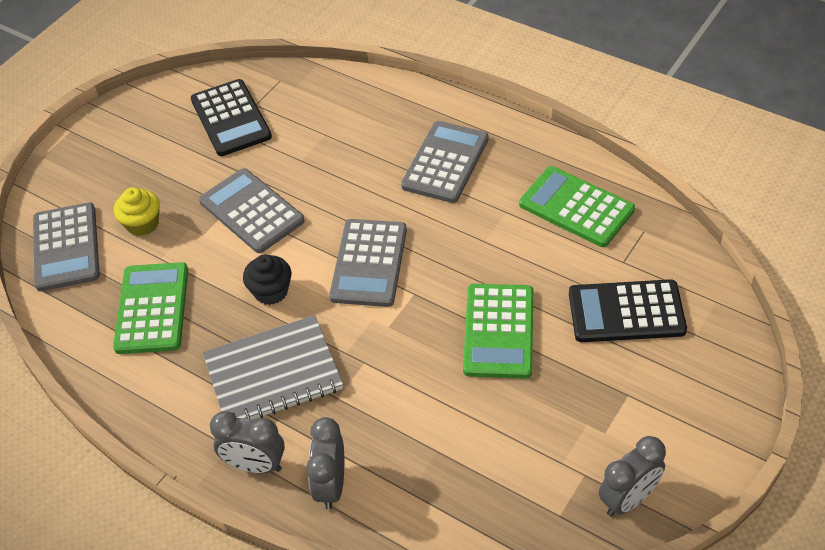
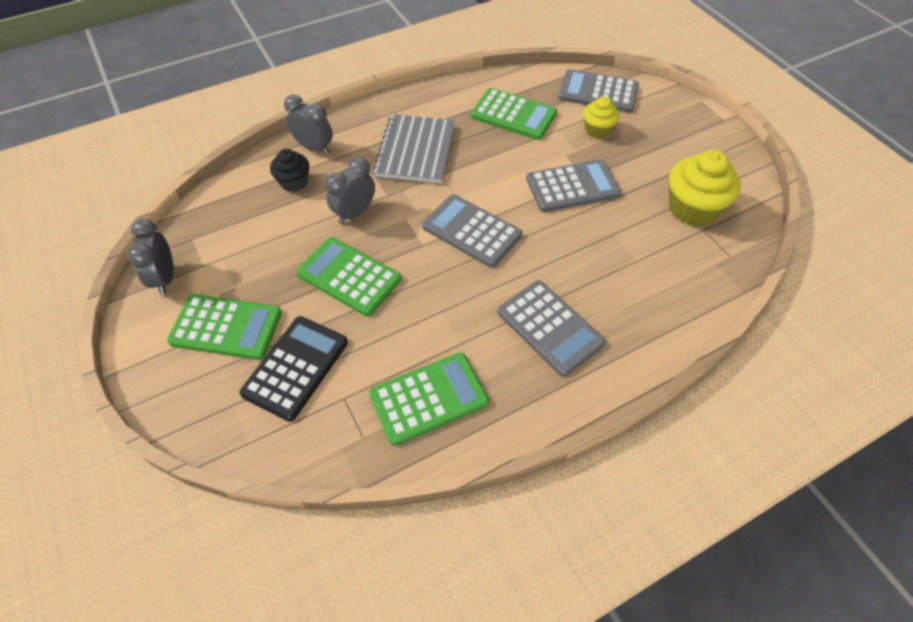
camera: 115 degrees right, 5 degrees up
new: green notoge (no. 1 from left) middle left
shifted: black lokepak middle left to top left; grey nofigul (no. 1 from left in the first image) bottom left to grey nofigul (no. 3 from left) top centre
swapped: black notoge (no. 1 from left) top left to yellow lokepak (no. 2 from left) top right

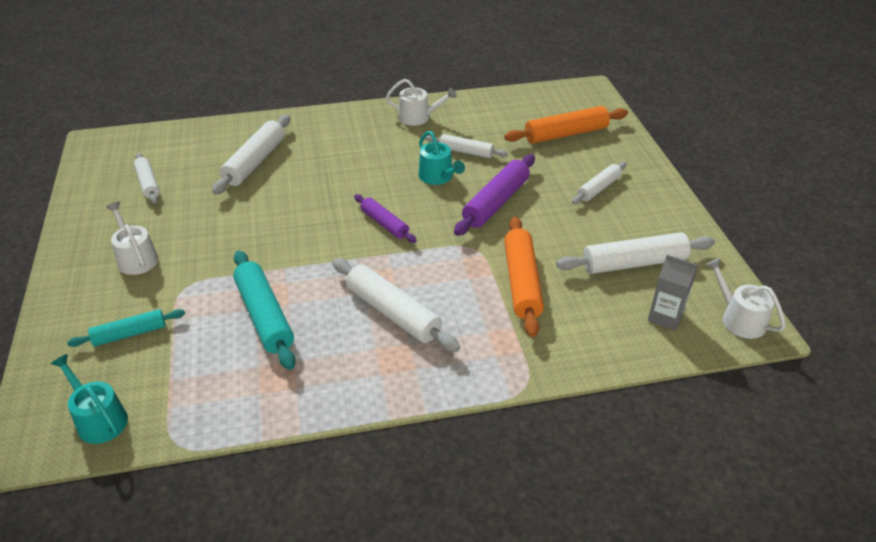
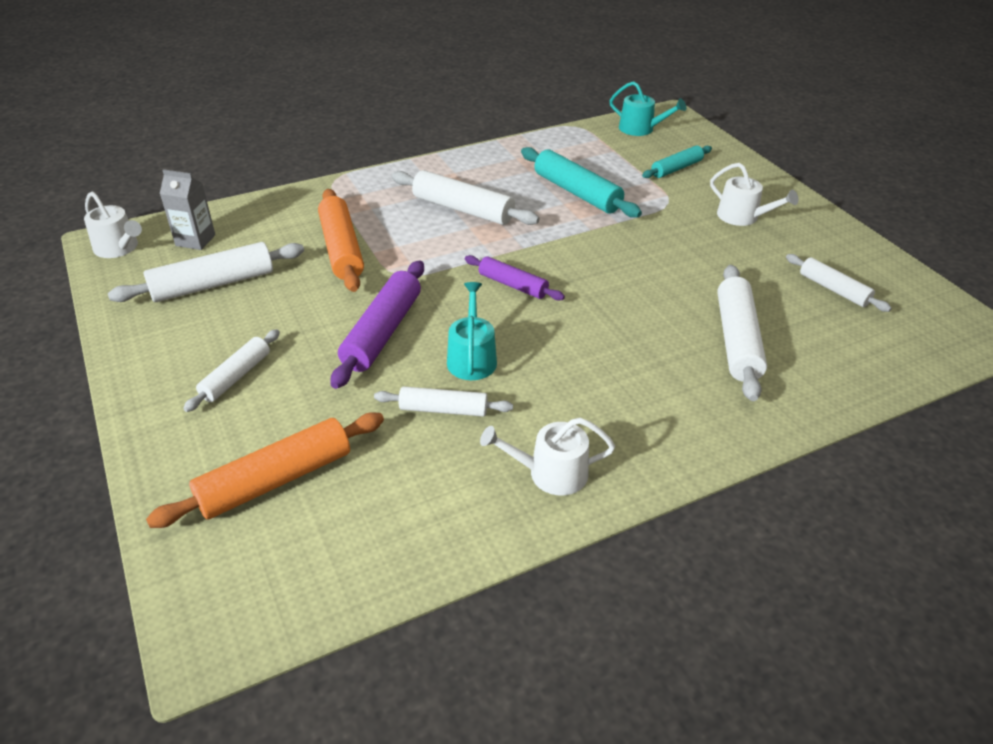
camera: 165 degrees right, 0 degrees up
rotated: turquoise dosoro (no. 2 from left in the first image) top centre = centre 45 degrees clockwise

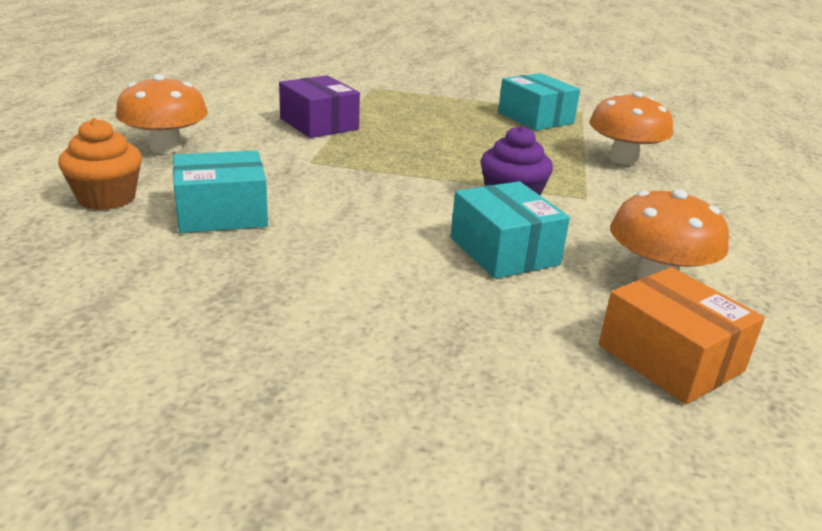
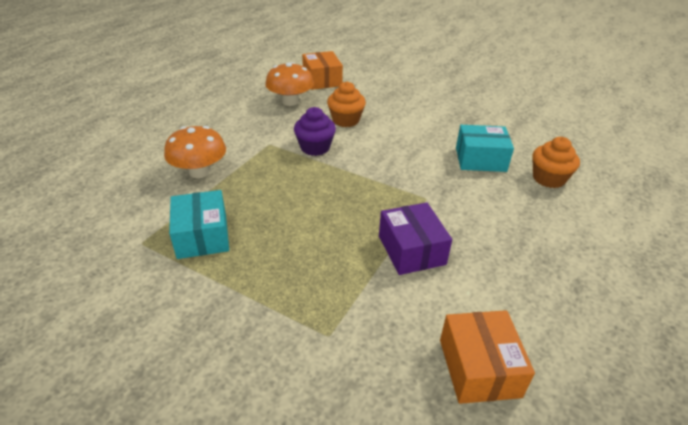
camera: 160 degrees left, 10 degrees up
gone: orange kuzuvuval (no. 1 from left) top left
new: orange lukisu (no. 2 from left) bottom right
swapped: turquoise lukisu (no. 2 from left) centre to orange lokepak (no. 1 from left) top centre

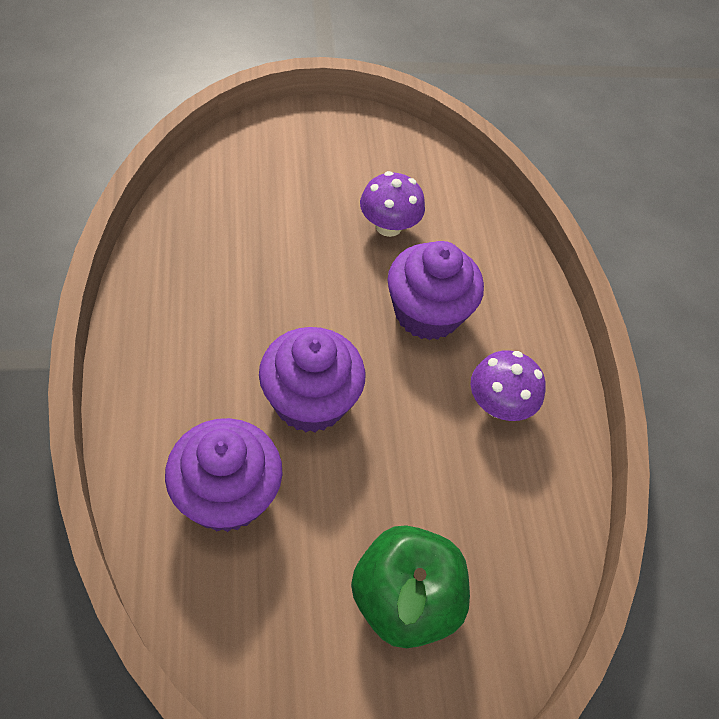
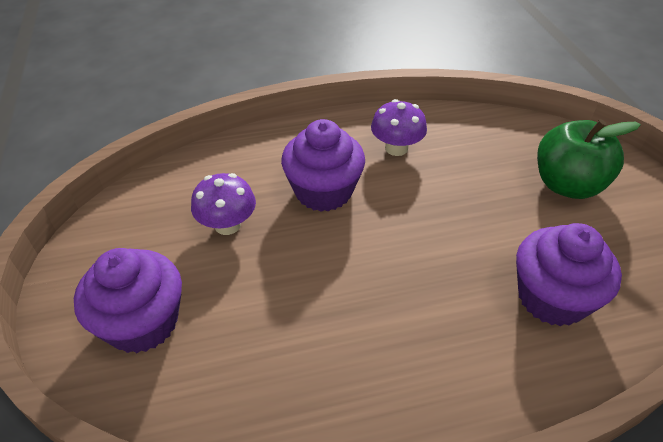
camera: 90 degrees left, 10 degrees down
shifted: purple lokepak (no. 2 from left in the first image) centre to purple lokepak (no. 1 from left) bottom left

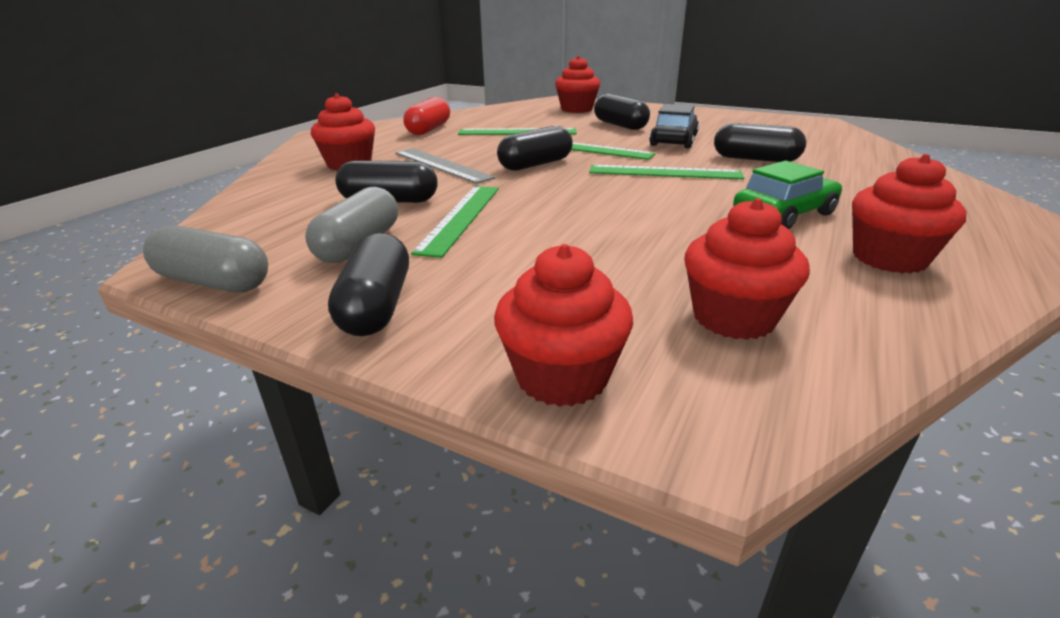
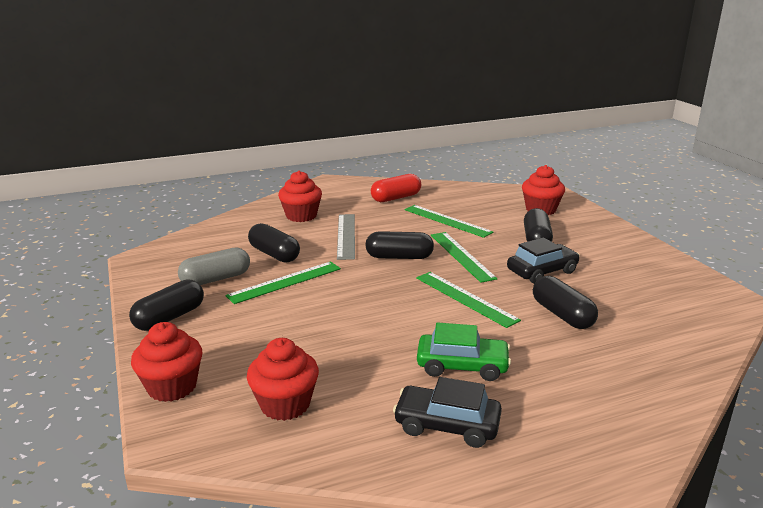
camera: 40 degrees right, 5 degrees down
gone: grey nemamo (no. 1 from left) middle left
swapped: red lokepak (no. 5 from left) middle right to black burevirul (no. 1 from left) bottom centre

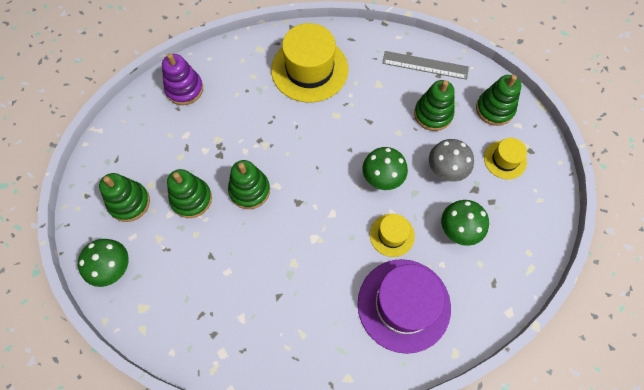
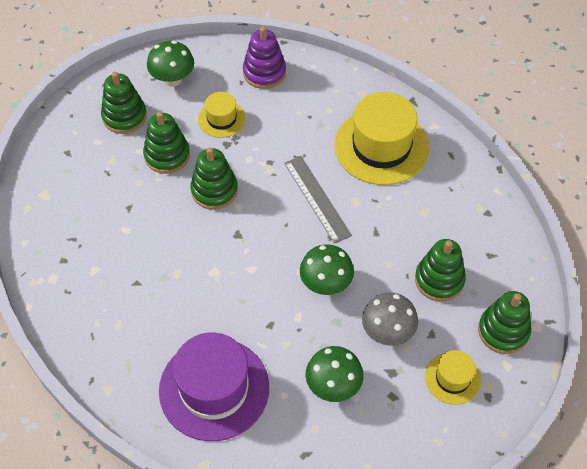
camera: 50 degrees right, 10 degrees down
shifted: green kuzuvuval (no. 1 from left) bottom left to top left; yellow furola (no. 2 from left in the first image) centre to yellow furola (no. 1 from left) top centre; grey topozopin top centre to centre

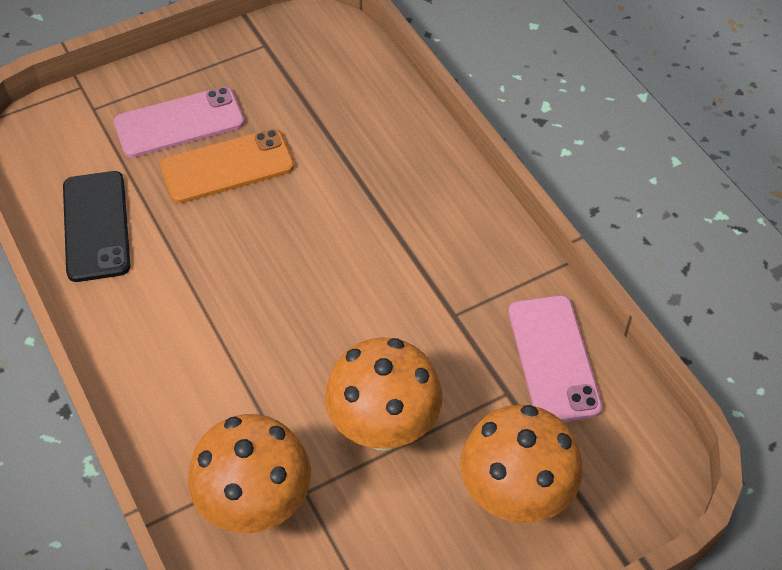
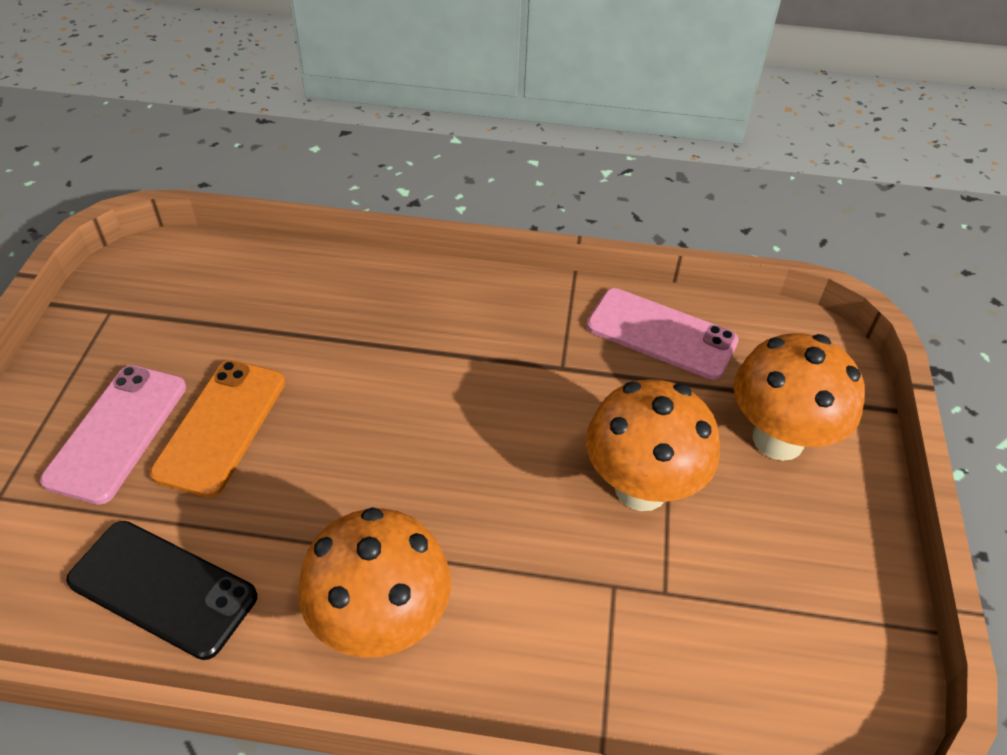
camera: 55 degrees left, 5 degrees down
shifted: orange kuzuvuval (no. 1 from left) bottom left to bottom centre

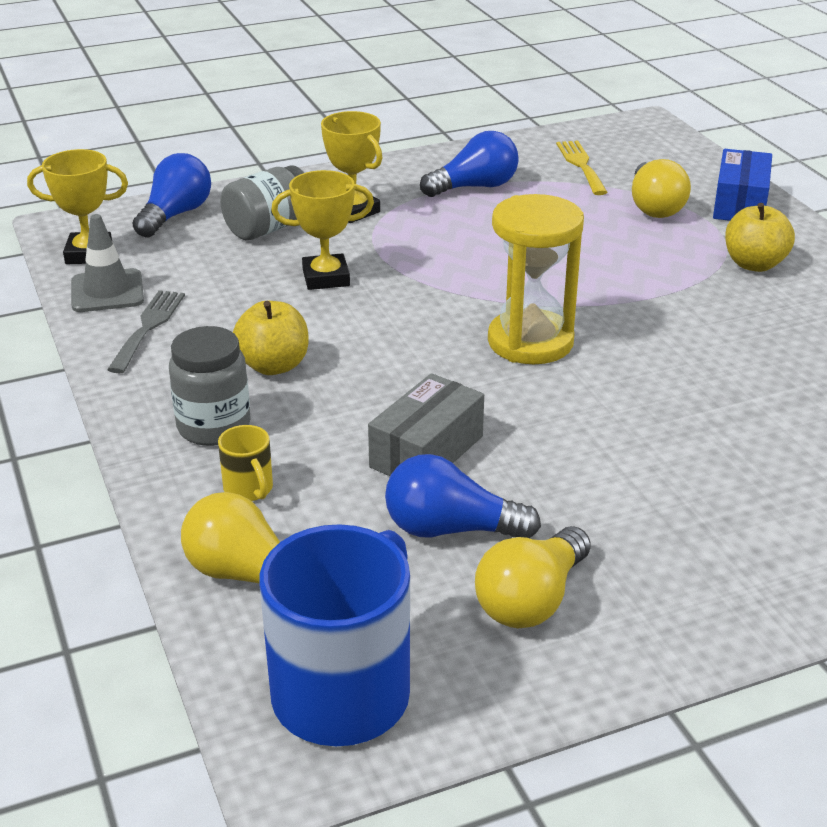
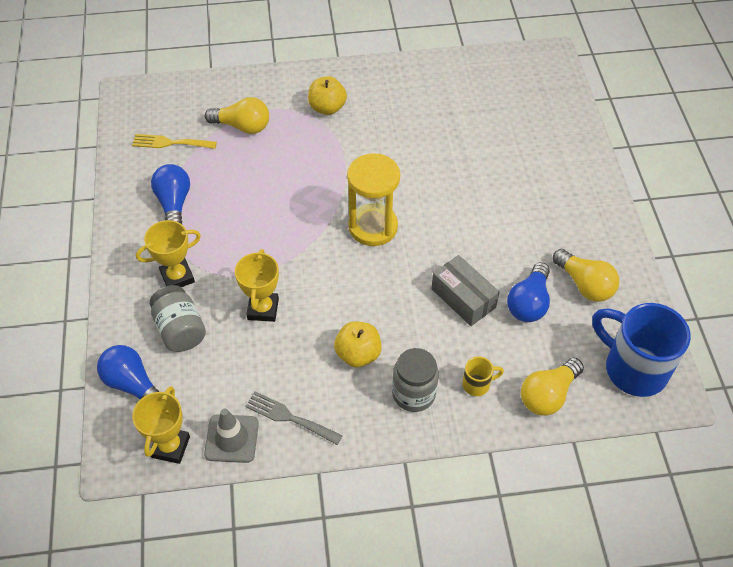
camera: 75 degrees left, 20 degrees up
gone: blue lukisu top right

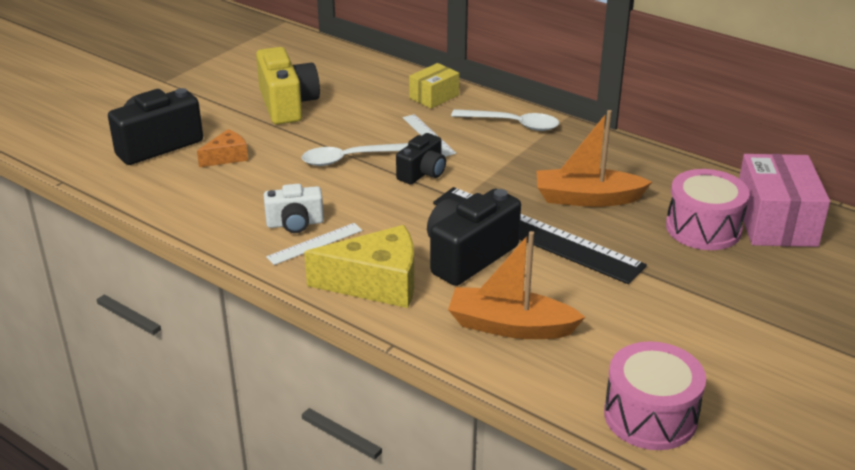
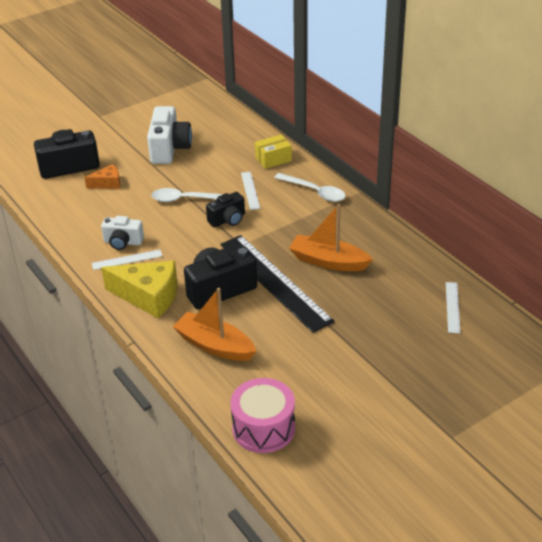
camera: 20 degrees right, 5 degrees up
gone: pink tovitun (no. 2 from left) middle right
swapped: pink lukisu middle right to white topozopin (no. 3 from left) middle right
repainted: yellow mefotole top centre to white mefotole (no. 2 from left) top left

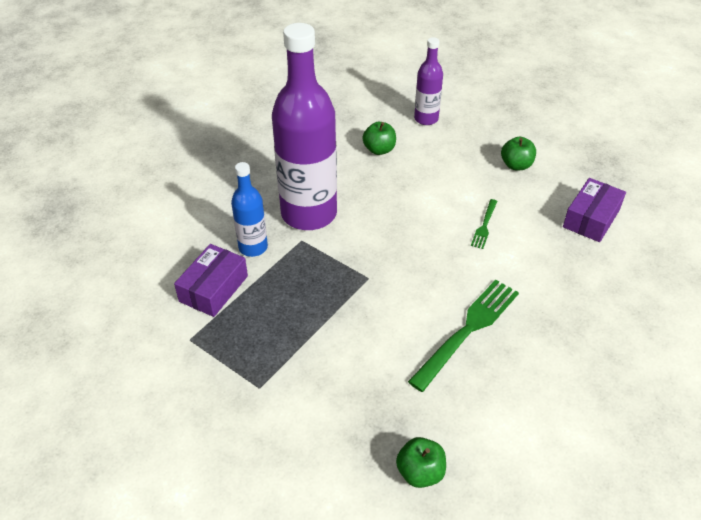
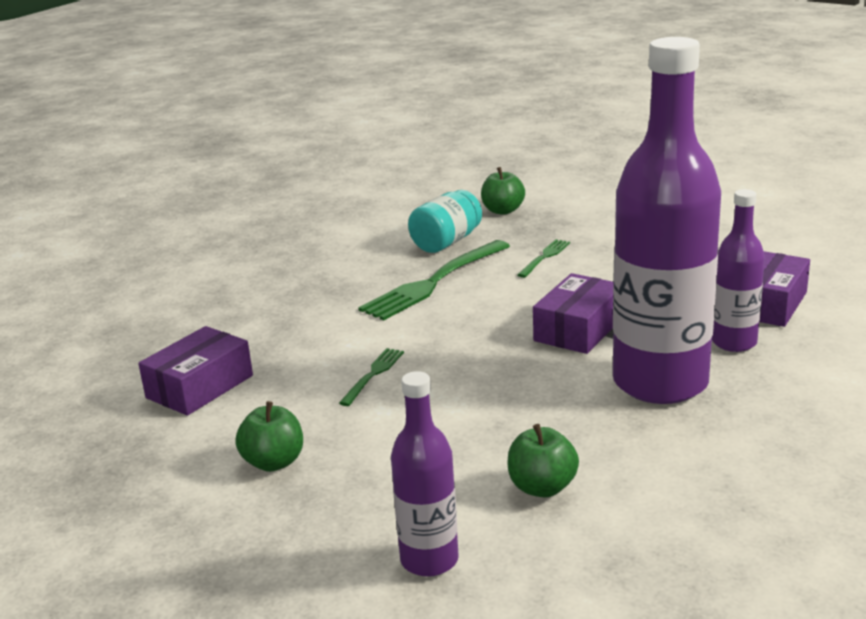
camera: 175 degrees left, 20 degrees down
new: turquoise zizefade centre; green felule (no. 3 from left) centre; purple lukisu (no. 2 from left) centre
repainted: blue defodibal centre to purple defodibal (no. 3 from left) middle right

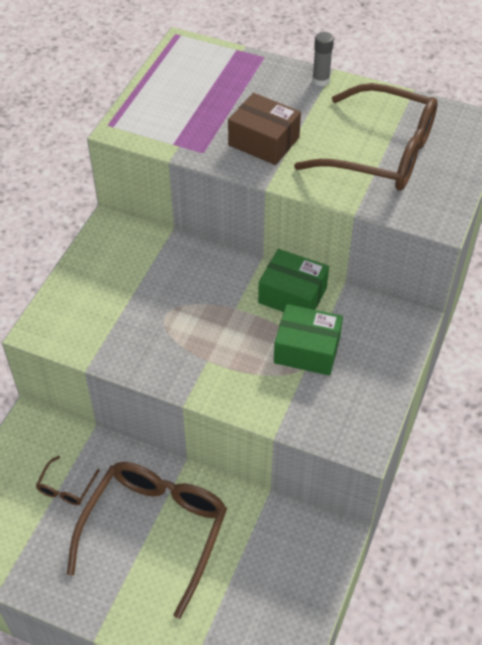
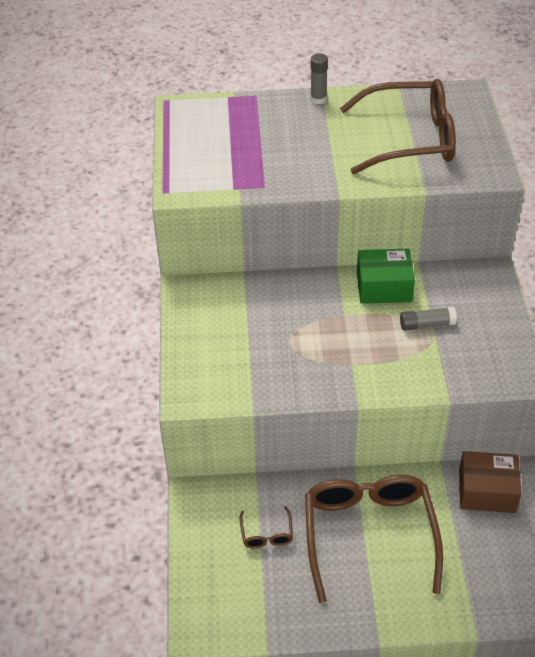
camera: 25 degrees left, 5 degrees down
shifted: brown lukisu top centre to bottom right
swapped: green lukisu (no. 2 from left) centre to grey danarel (no. 2 from left) middle right

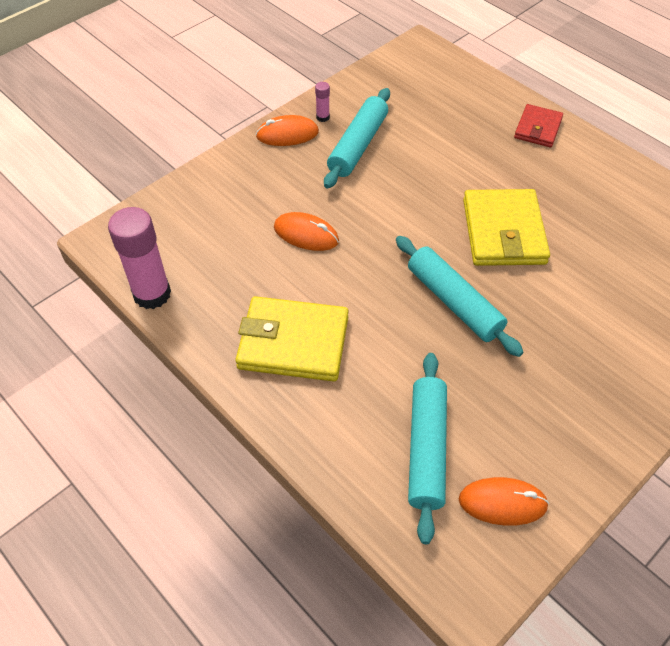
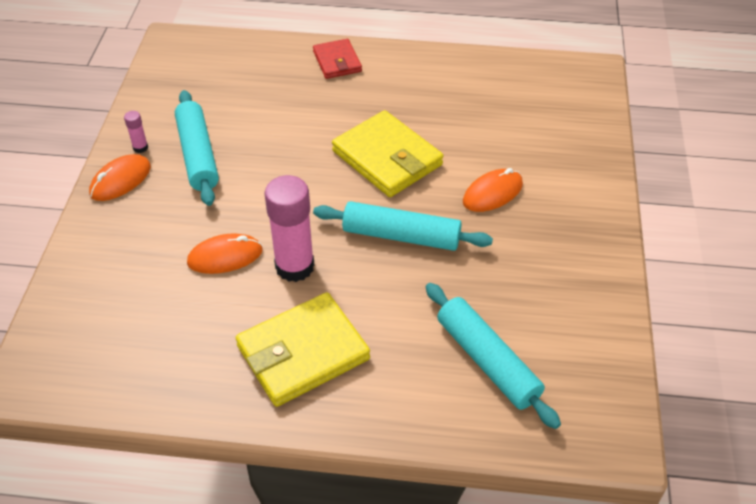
camera: 40 degrees left, 5 degrees down
shifted: pink danarel (no. 1 from left in the first image) middle left to pink danarel (no. 2 from left) centre; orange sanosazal (no. 3 from left) bottom right to centre

